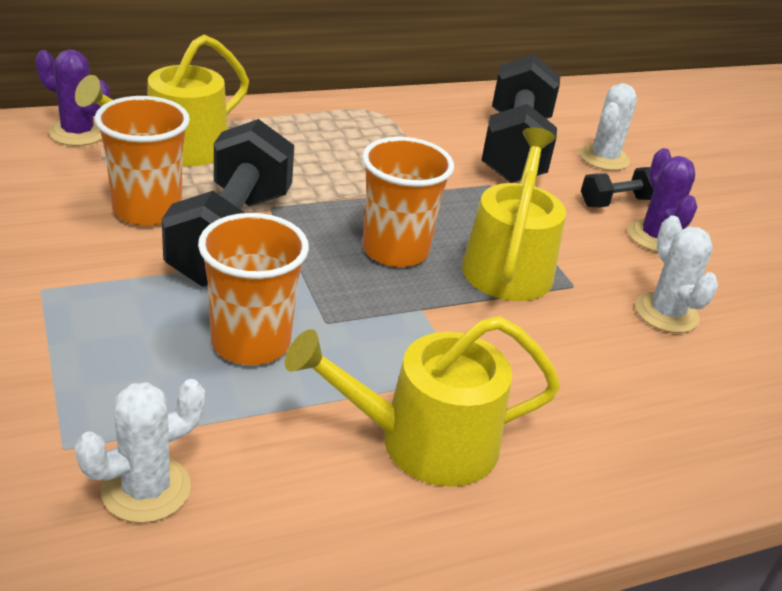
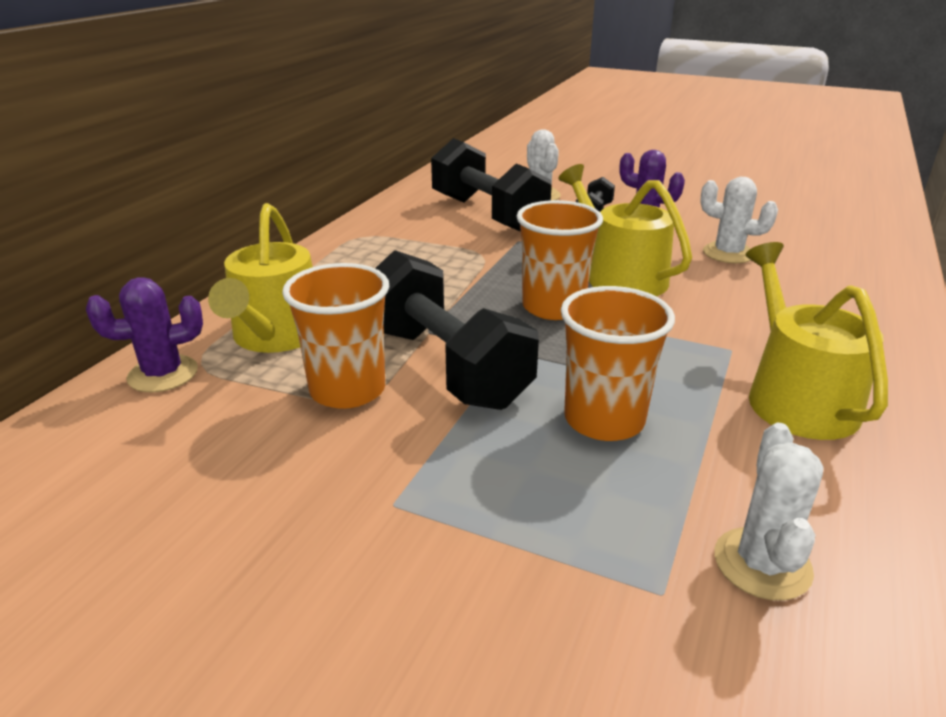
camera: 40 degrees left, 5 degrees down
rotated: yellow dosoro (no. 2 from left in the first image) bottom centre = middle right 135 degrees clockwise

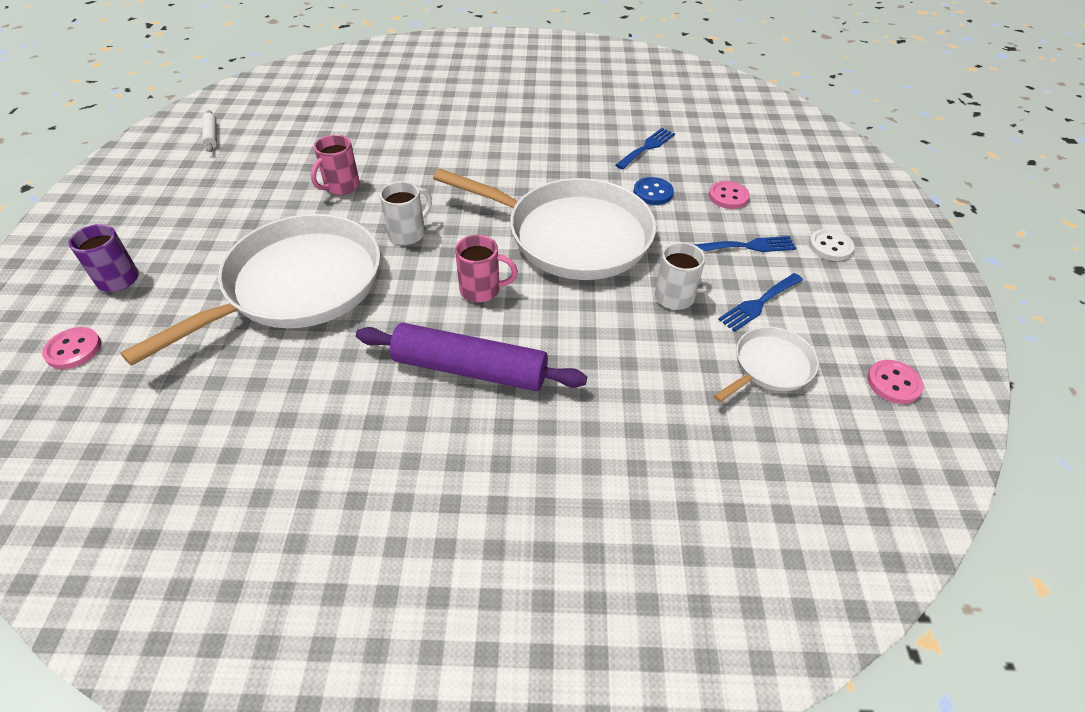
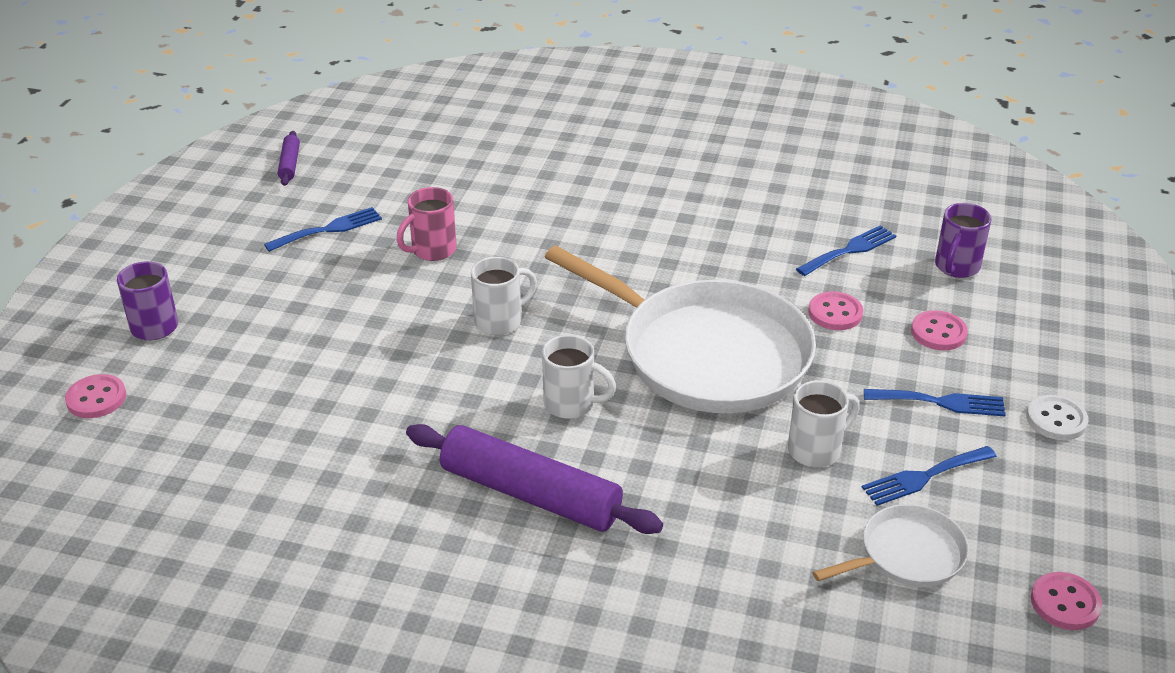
camera: 15 degrees right, 10 degrees down
gone: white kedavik (no. 1 from left) middle left
new: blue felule (no. 1 from left) middle left; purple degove (no. 2 from left) middle right
repainted: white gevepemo top left to purple gevepemo (no. 1 from left) top left; pink degove (no. 2 from left) centre to white degove (no. 2 from left) centre; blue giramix top centre to pink giramix (no. 2 from left) middle right

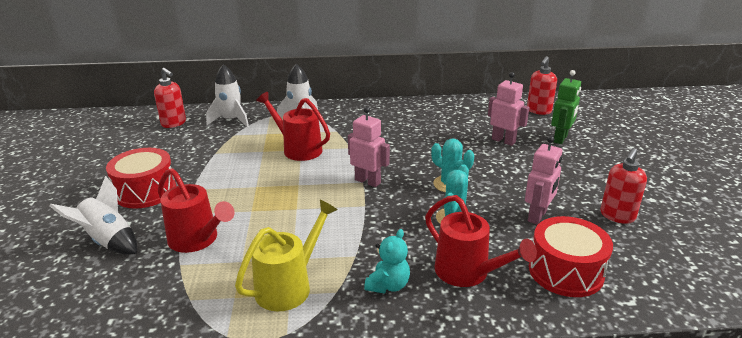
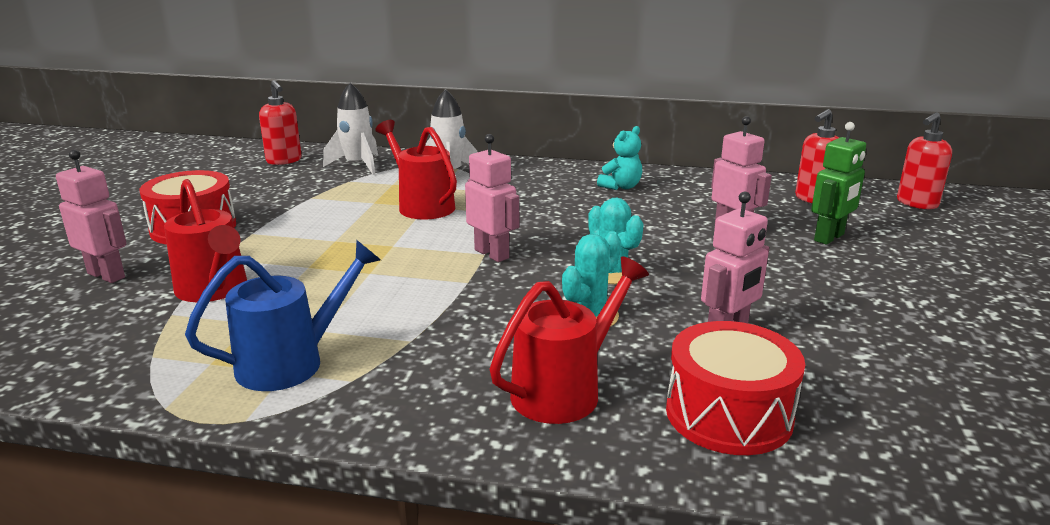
camera: 15 degrees right, 5 degrees down
shifted: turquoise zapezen bottom centre to top centre; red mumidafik (no. 3 from left) middle right to top right
swapped: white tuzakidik (no. 1 from left) middle left to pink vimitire (no. 1 from left) middle left
repainted: yellow dosoro bottom centre to blue dosoro middle left
rotated: red dosoro (no. 3 from left) bottom centre = centre 105 degrees counterclockwise

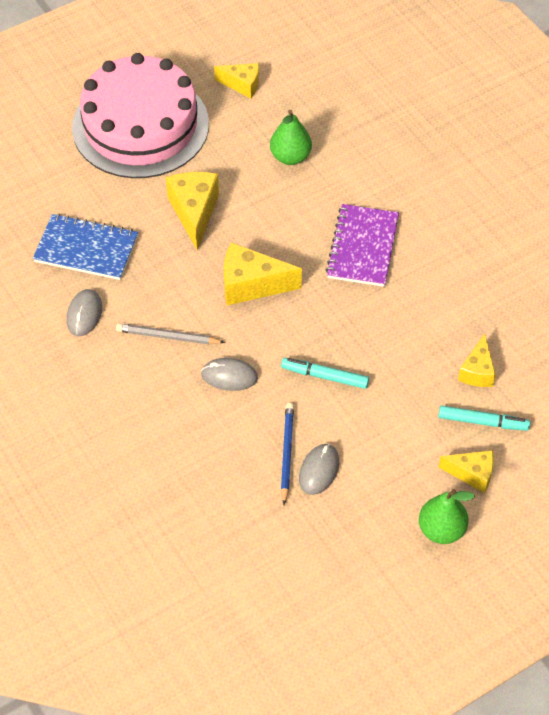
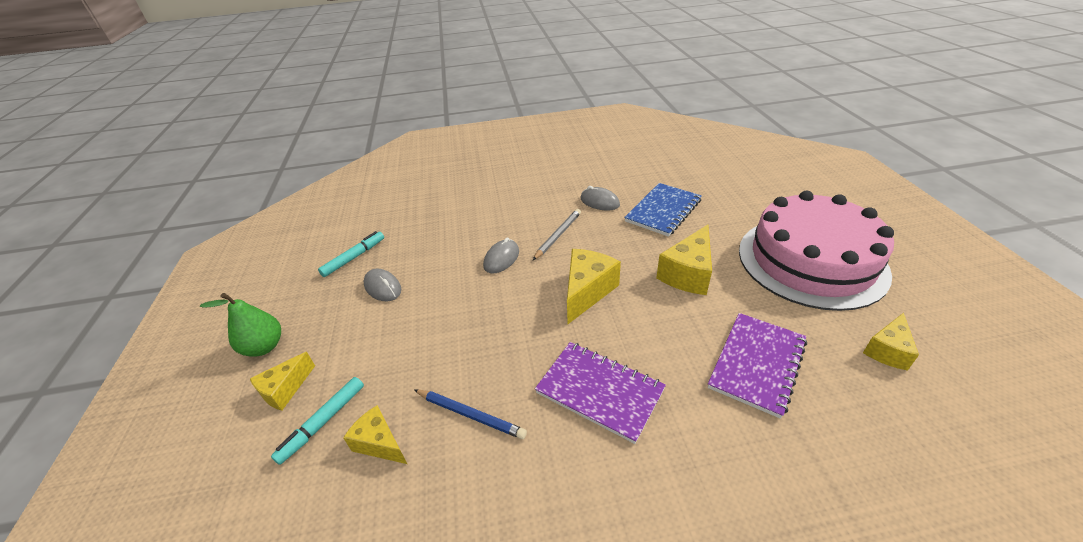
camera: 115 degrees right, 15 degrees down
shifted: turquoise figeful (no. 1 from left in the first image) centre to turquoise figeful (no. 2 from left) middle left; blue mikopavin centre to bottom centre
swapped: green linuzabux (no. 1 from left) top centre to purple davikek (no. 2 from left) bottom right
rotated: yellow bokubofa (no. 1 from left in the first image) top centre = centre 105 degrees clockwise

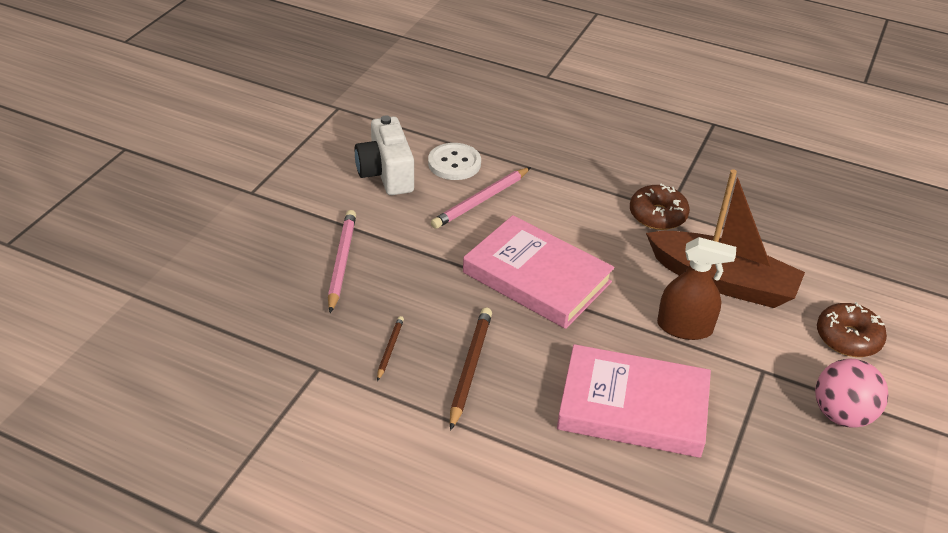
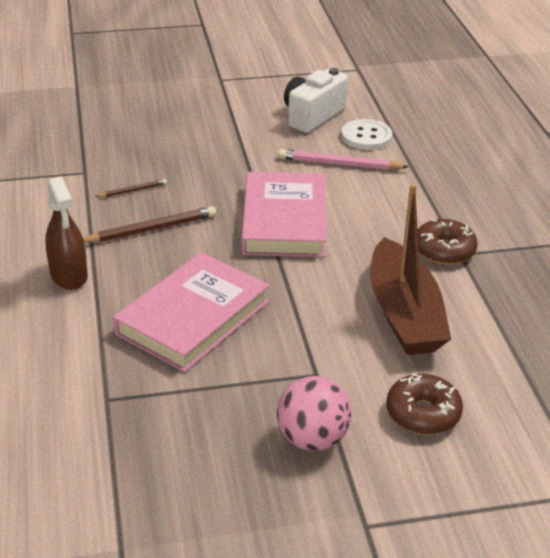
camera: 55 degrees right, 5 degrees down
gone: pink mikopavin (no. 1 from left) centre
shifted: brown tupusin middle right to middle left
rotated: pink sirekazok (no. 2 from left in the first image) bottom right = centre 60 degrees clockwise

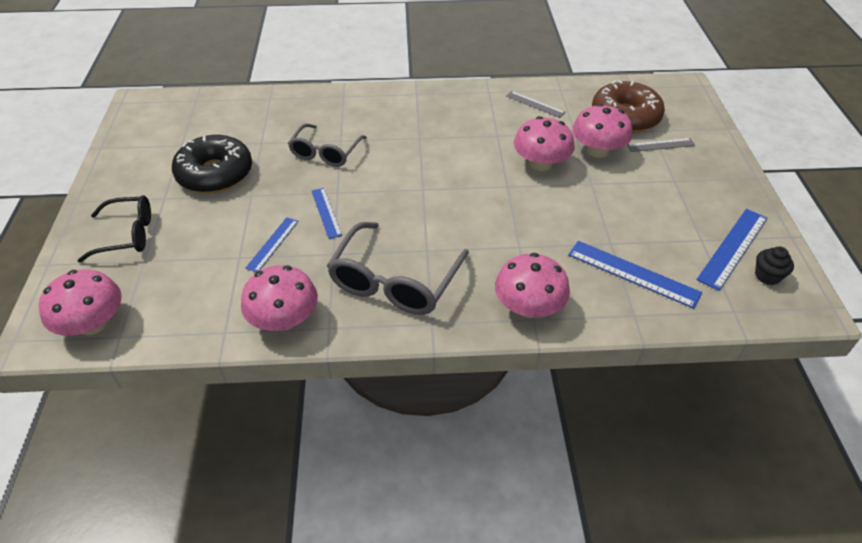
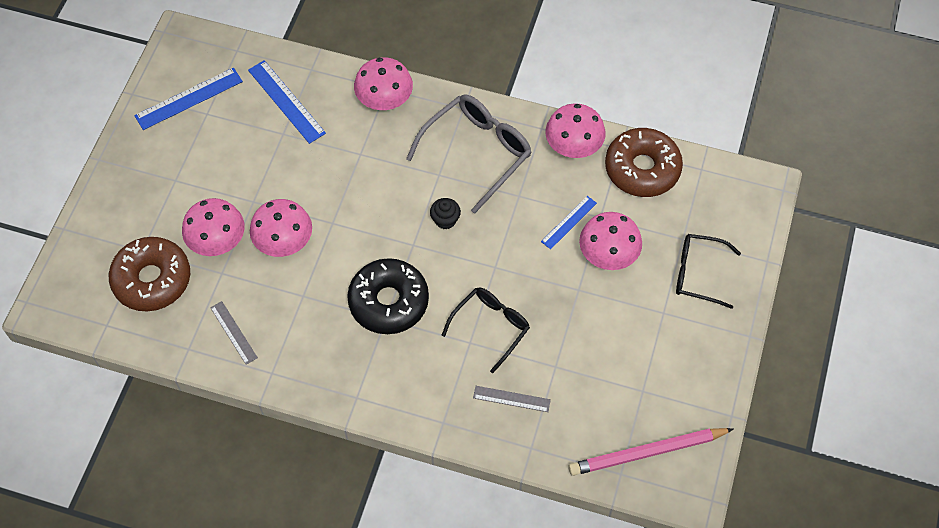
camera: 160 degrees left, 15 degrees up
gone: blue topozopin (no. 2 from left) centre
new: pink mikopavin bottom right; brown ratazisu (no. 2 from left) top right
shifted: black ratazisu top left to centre; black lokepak middle right to centre; grey topozopin (no. 2 from left) top right to bottom centre; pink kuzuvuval (no. 1 from left in the first image) middle left to pink kuzuvuval (no. 5 from left) centre
repainted: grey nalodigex (no. 1 from left) top centre to black nalodigex (no. 1 from left) centre

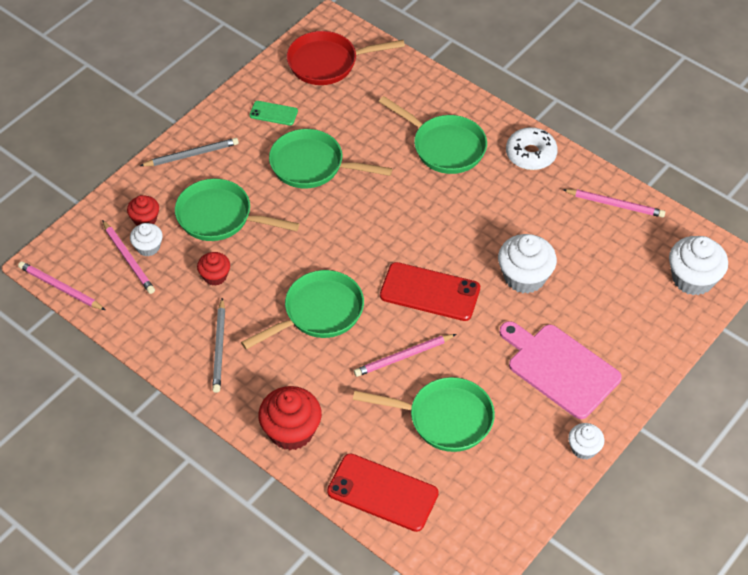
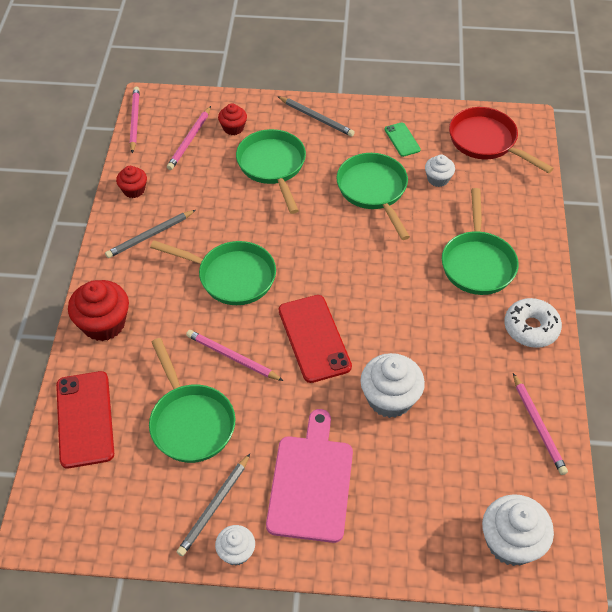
camera: 55 degrees right, 0 degrees up
new: grey mikopavin (no. 2 from left) bottom centre
shifted: red lokepak (no. 2 from left) middle left to top left; white lokepak (no. 1 from left in the first image) middle left to white lokepak (no. 3 from left) top right

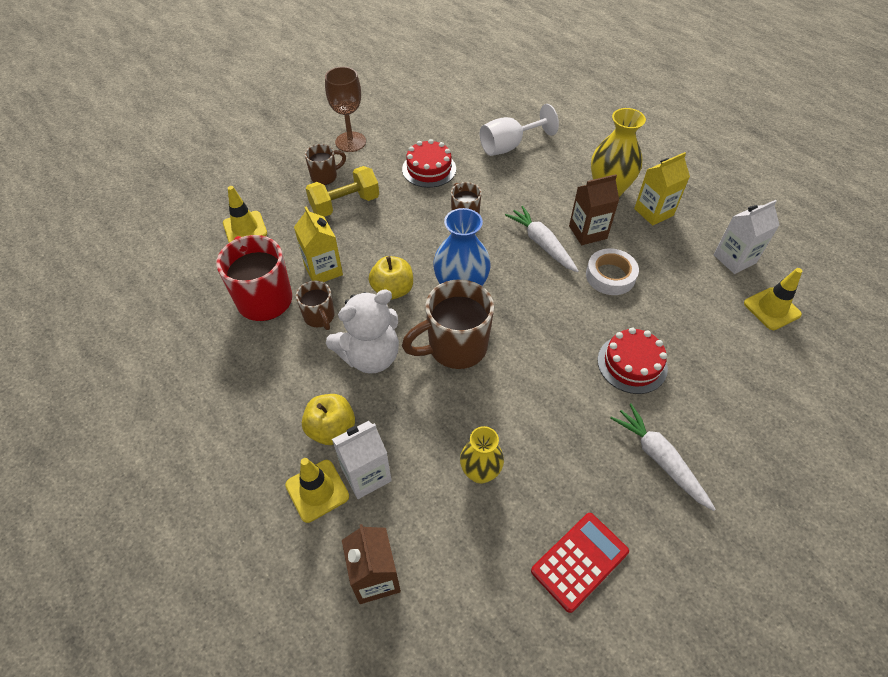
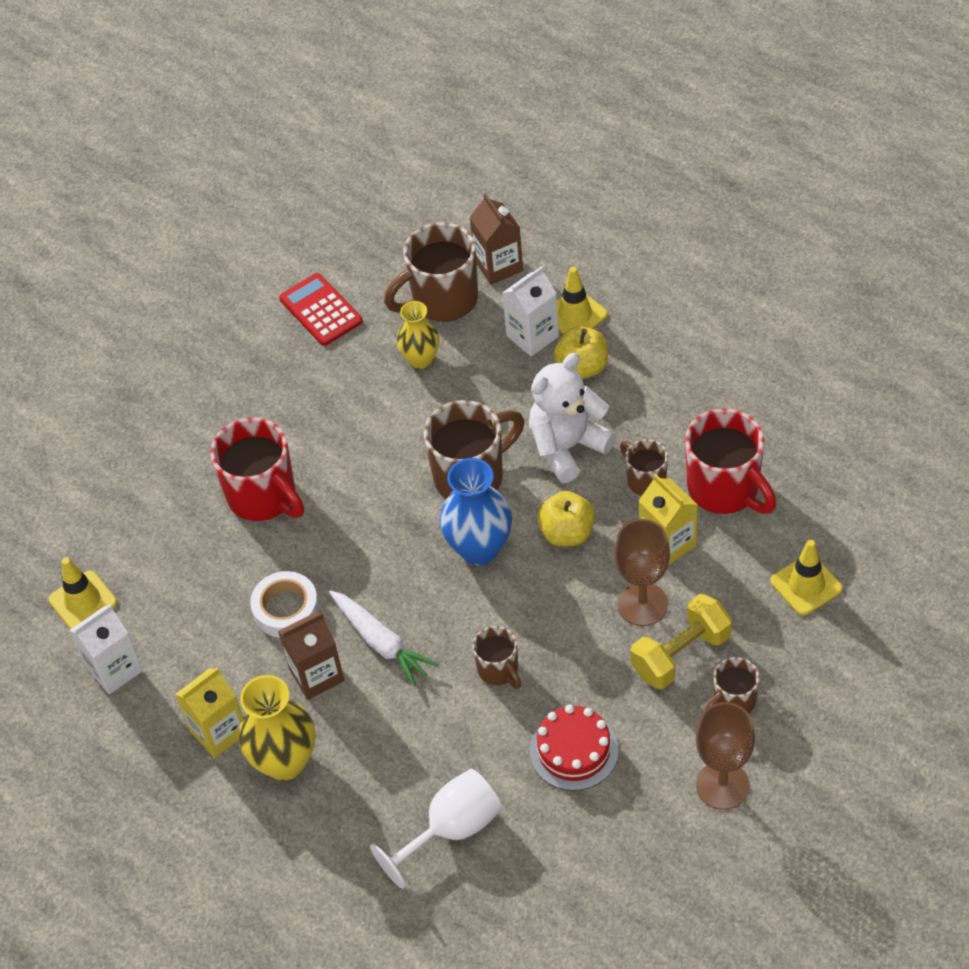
camera: 175 degrees right, 0 degrees up
gone: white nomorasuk (no. 2 from left) bottom right
new: brown degove (no. 1 from left) top centre; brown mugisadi (no. 1 from left) centre
swapped: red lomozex (no. 2 from left) middle right to red degove (no. 1 from left) middle left
rotated: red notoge bottom centre = top left 105 degrees clockwise

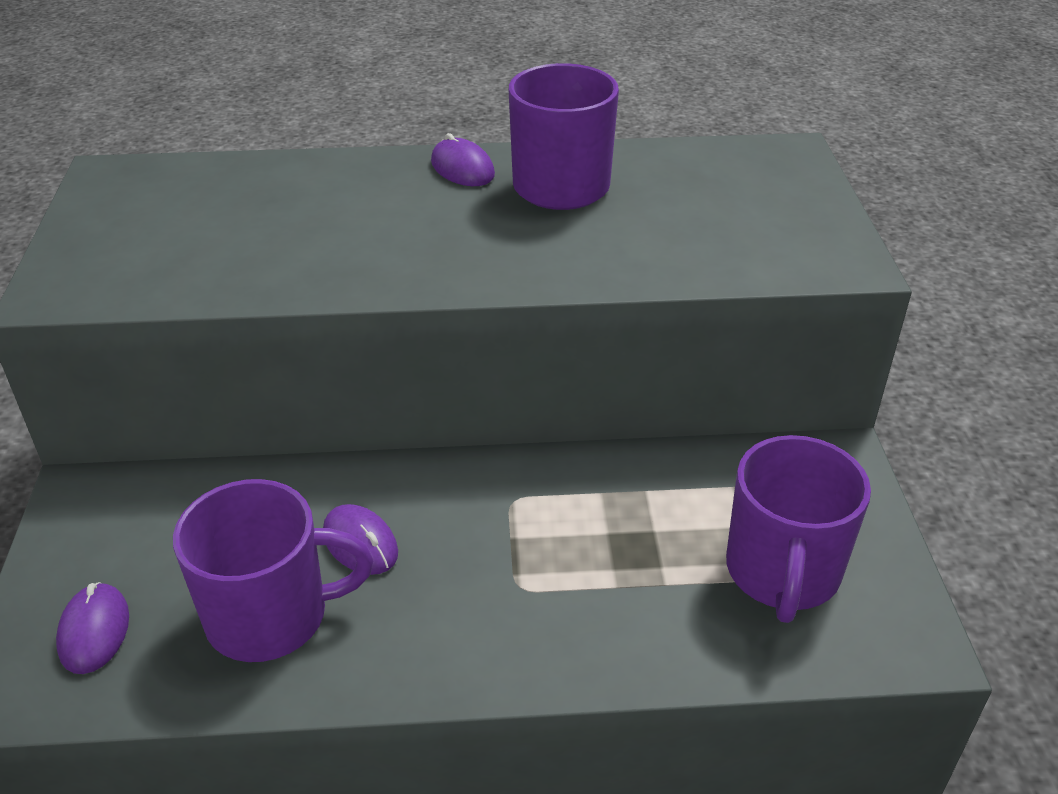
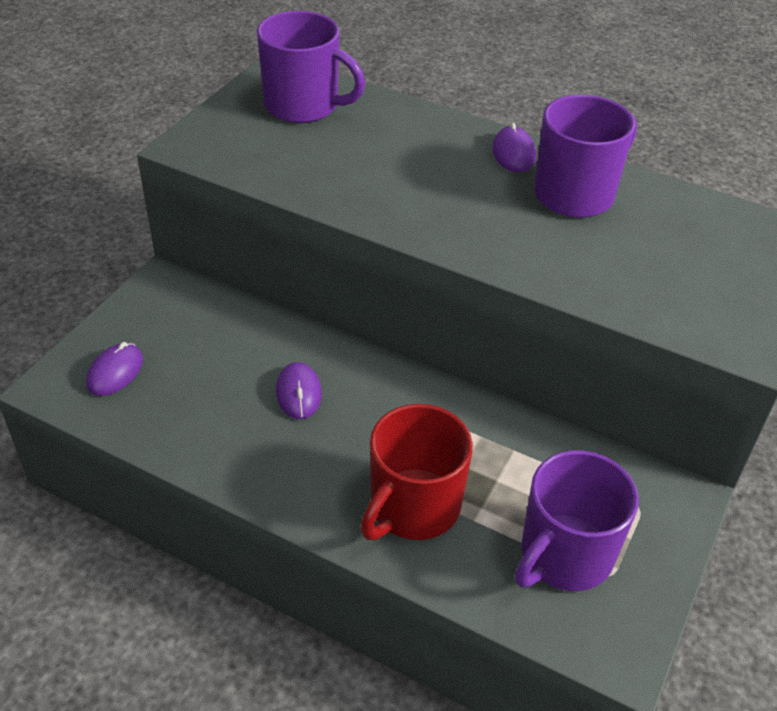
camera: 30 degrees right, 5 degrees up
new: red degove centre
shifted: purple degove (no. 1 from left) bottom left to top centre

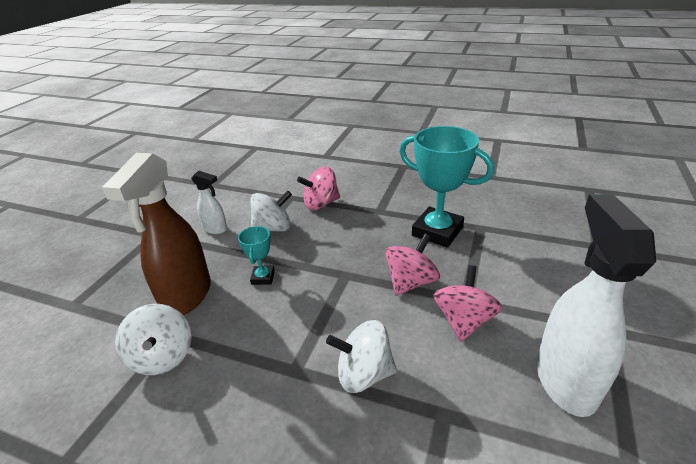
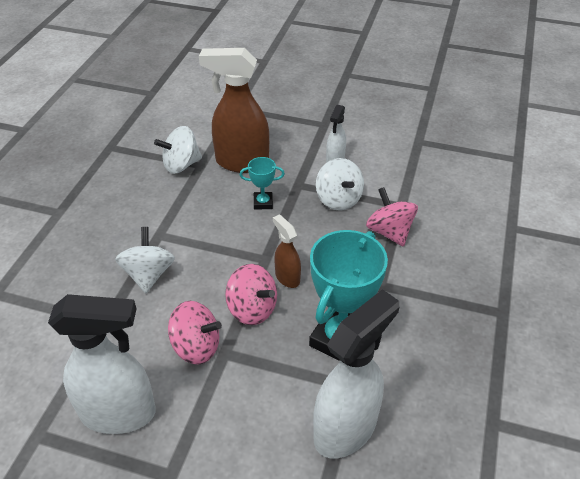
camera: 85 degrees right, 10 degrees up
new: brown tupusin (no. 2 from left) centre; white tupusin (no. 3 from left) bottom centre

